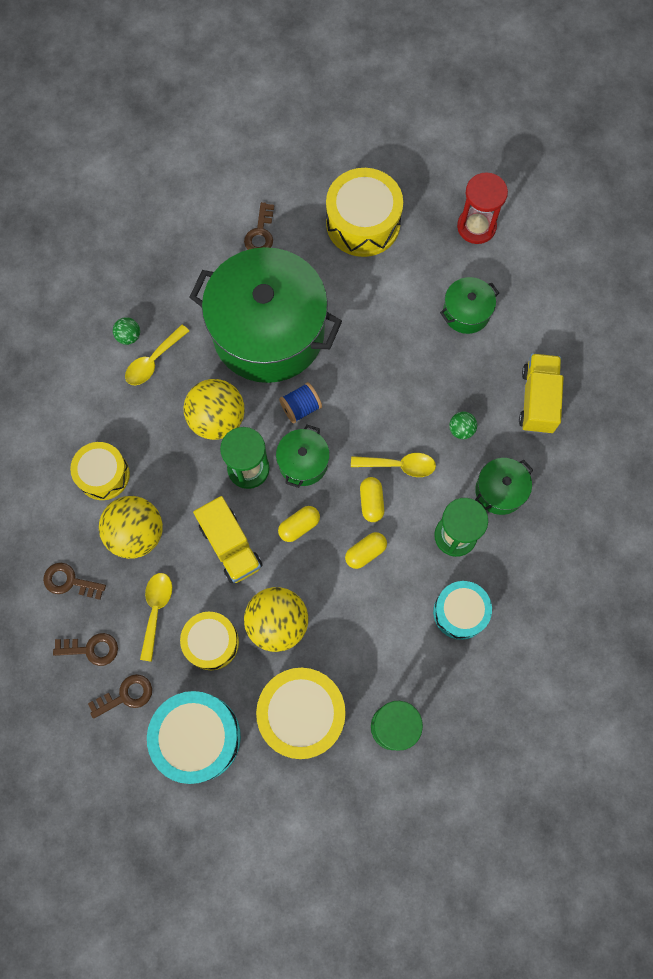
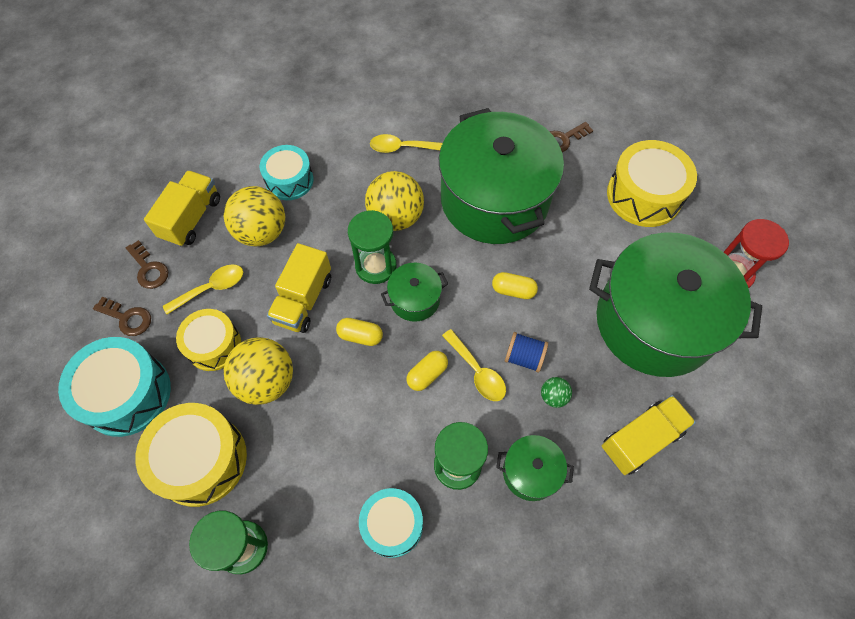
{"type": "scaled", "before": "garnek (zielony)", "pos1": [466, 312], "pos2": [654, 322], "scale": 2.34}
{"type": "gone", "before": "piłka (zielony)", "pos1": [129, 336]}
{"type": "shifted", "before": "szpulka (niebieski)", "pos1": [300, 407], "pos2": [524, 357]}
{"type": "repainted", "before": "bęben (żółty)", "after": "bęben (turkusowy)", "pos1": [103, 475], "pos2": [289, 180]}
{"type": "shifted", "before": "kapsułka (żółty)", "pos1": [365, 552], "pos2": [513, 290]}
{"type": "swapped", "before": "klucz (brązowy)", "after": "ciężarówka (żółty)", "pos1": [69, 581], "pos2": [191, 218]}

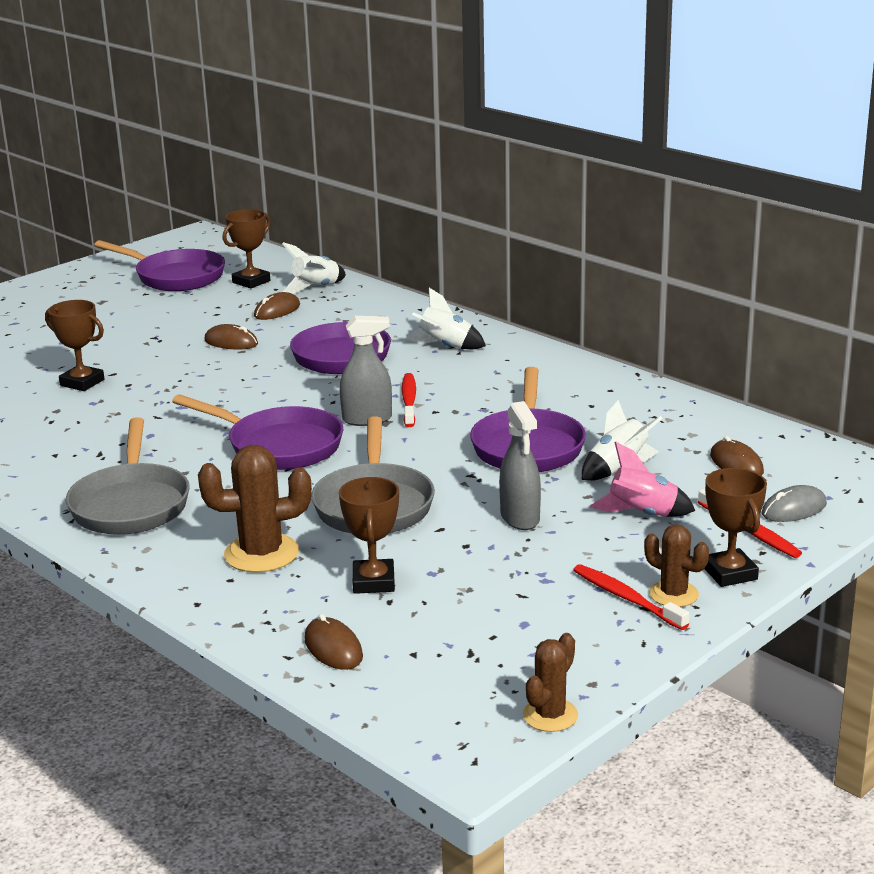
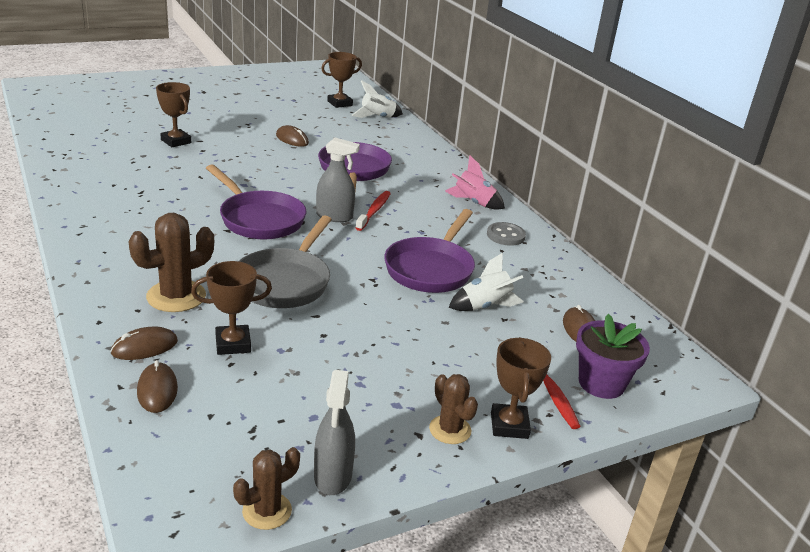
{"type": "gone", "before": "patelnia (fioletowy)", "pos1": [175, 277]}
{"type": "gone", "before": "rakieta (biały)", "pos1": [445, 346]}
{"type": "shifted", "before": "myszka (brązowy)", "pos1": [277, 310], "pos2": [144, 347]}
{"type": "shifted", "before": "spryskiwacz (szary)", "pos1": [520, 518], "pos2": [333, 476]}
{"type": "gone", "before": "patelnia (szary)", "pos1": [131, 504]}
{"type": "shifted", "before": "rakieta (różowy)", "pos1": [642, 514], "pos2": [473, 203]}
{"type": "rotated", "before": "kaktus (brązowy)", "pos1": [261, 554], "pos2": [176, 296], "turn": -45}
{"type": "rotated", "before": "puchar (brązowy)", "pos1": [373, 582], "pos2": [233, 344], "turn": 60}
{"type": "swapped", "before": "myszka (szary)", "after": "doniczka (fioletowy)", "pos1": [794, 509], "pos2": [601, 383]}
{"type": "gone", "before": "szczoteczka do zębów (czerwony)", "pos1": [626, 598]}
{"type": "new", "after": "guzik (szary)", "pos2": [505, 235]}

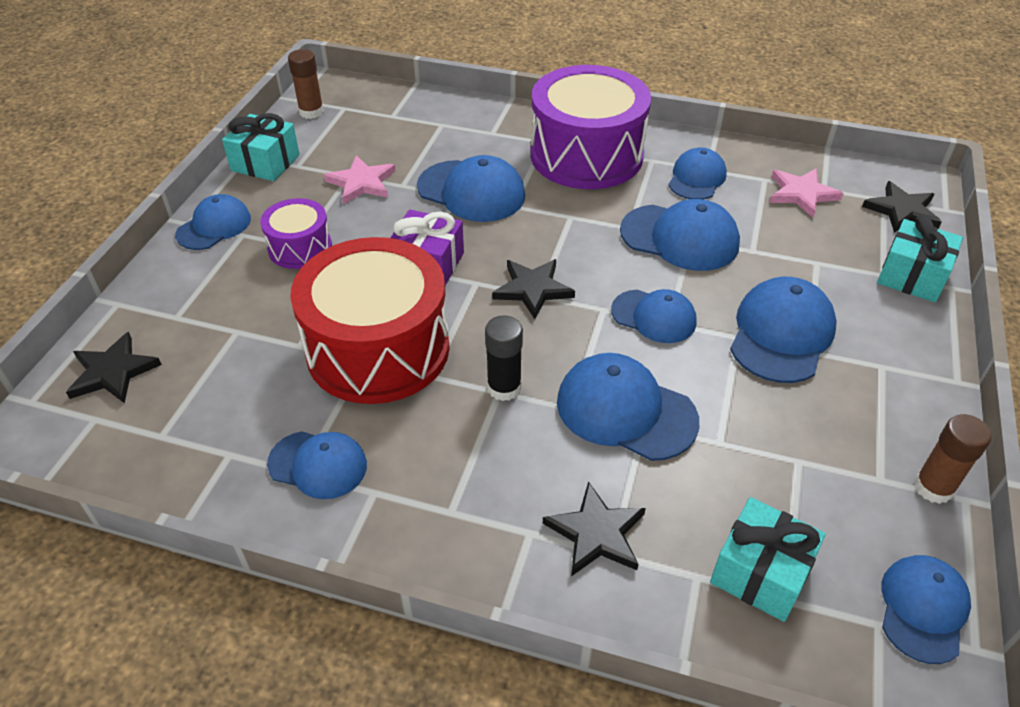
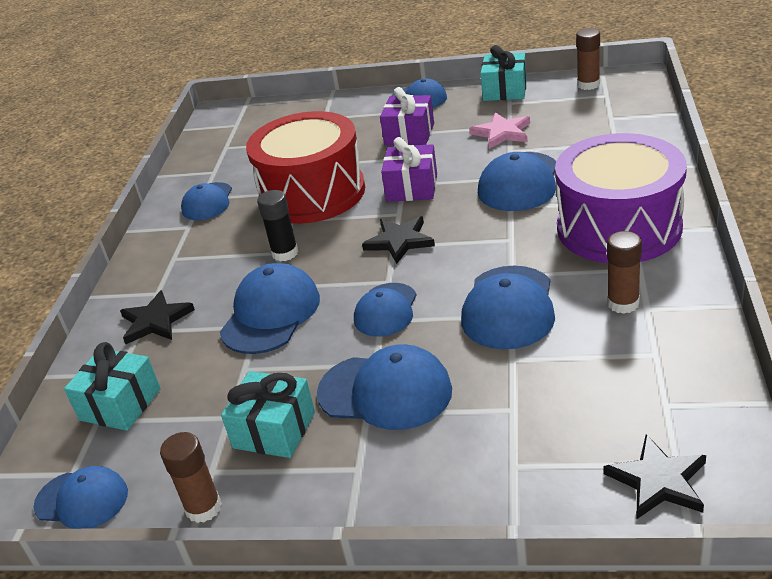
{"type": "swapped", "before": "czapka (niebieski)", "after": "klej w sztyfcie (brązowy)", "pos1": [696, 178], "pos2": [623, 303]}
{"type": "gone", "before": "gwiazda (różowy)", "pos1": [801, 194]}
{"type": "swapped", "before": "bęben (fioletowy)", "after": "prezent (fioletowy)", "pos1": [300, 248], "pos2": [409, 134]}
{"type": "shifted", "before": "prezent (turkusowy)", "pos1": [912, 276], "pos2": [274, 430]}
{"type": "gone", "before": "gwiazda (czarny)", "pos1": [113, 372]}

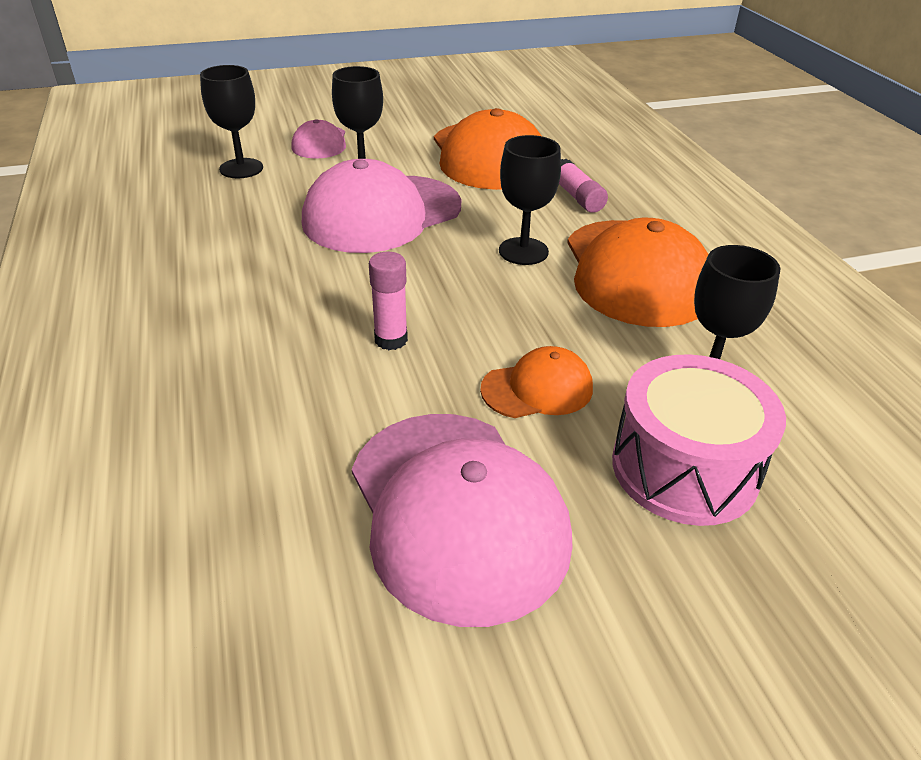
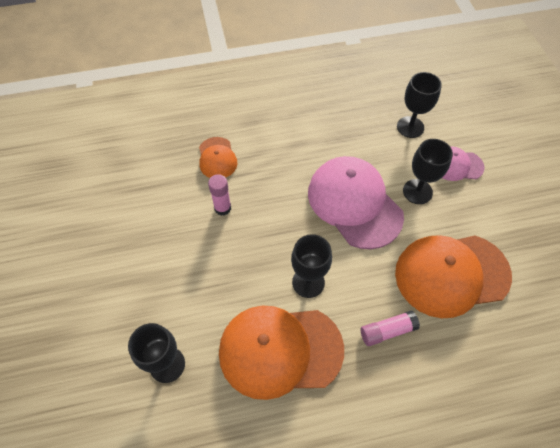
{"type": "shifted", "before": "czapka (pomarańczowy)", "pos1": [537, 389], "pos2": [217, 158]}
{"type": "gone", "before": "bęben (różowy)", "pos1": [684, 468]}
{"type": "gone", "before": "czapka (różowy)", "pos1": [457, 512]}

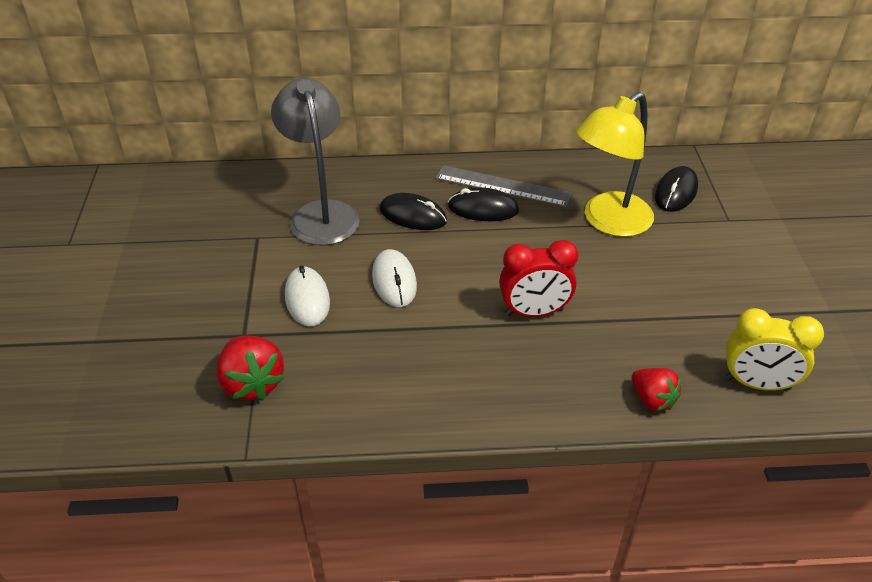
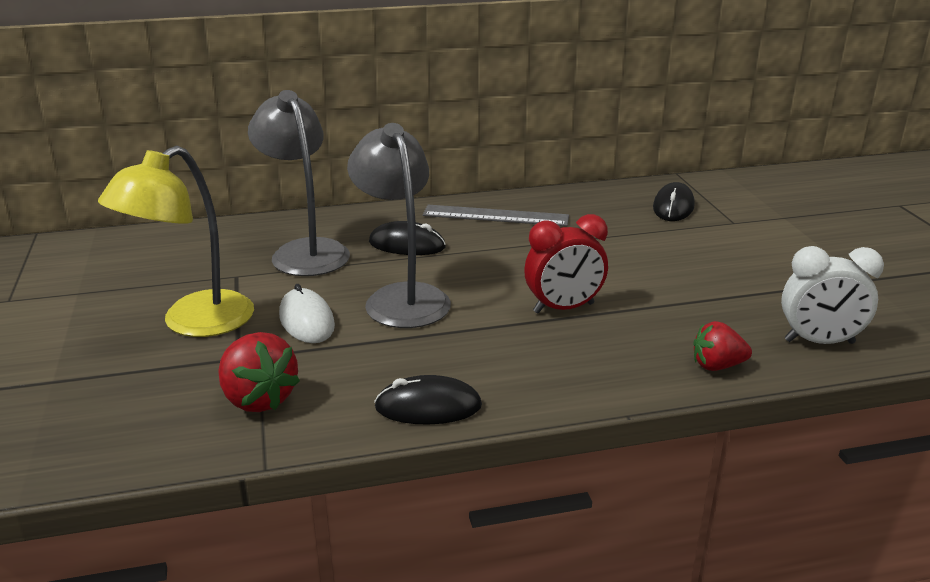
{"type": "shifted", "before": "lampka (żółty)", "pos1": [608, 222], "pos2": [193, 323]}
{"type": "shifted", "before": "myszka (czarny)", "pos1": [483, 209], "pos2": [428, 407]}
{"type": "swapped", "before": "myszka (biały)", "after": "lampka (szary)", "pos1": [394, 281], "pos2": [402, 297]}
{"type": "repainted", "before": "budzik (żółty)", "after": "budzik (biały)", "pos1": [757, 383], "pos2": [819, 342]}
{"type": "rotated", "before": "truskawka (czerwony)", "pos1": [652, 400], "pos2": [717, 366], "turn": 135}

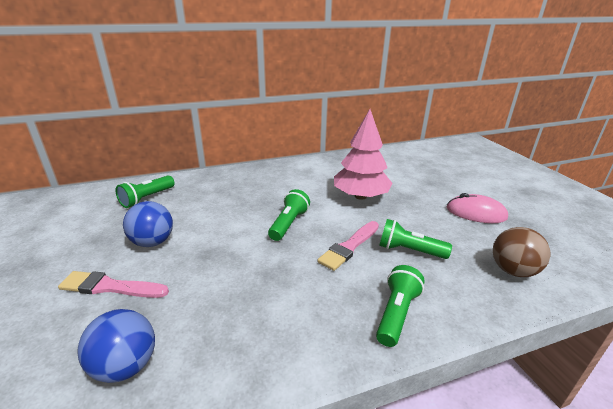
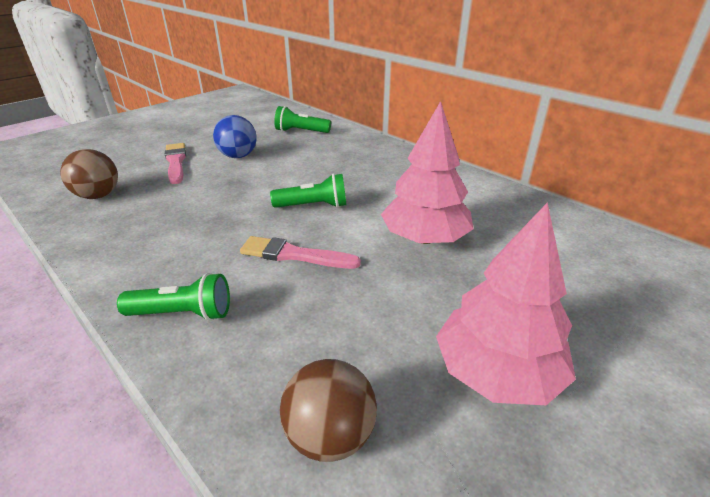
{"type": "swapped", "before": "myszka (różowy)", "after": "drzewko (różowy)", "pos1": [476, 213], "pos2": [496, 372]}
{"type": "gone", "before": "latarka (zielony)", "pos1": [409, 250]}
{"type": "repainted", "before": "piłka (niebieski)", "after": "piłka (brązowy)", "pos1": [126, 366], "pos2": [98, 196]}

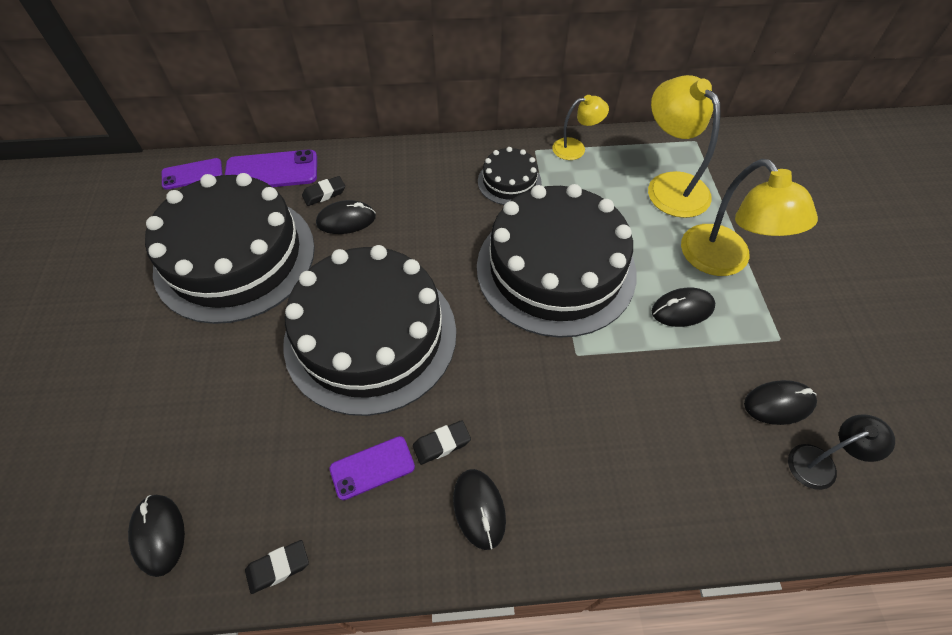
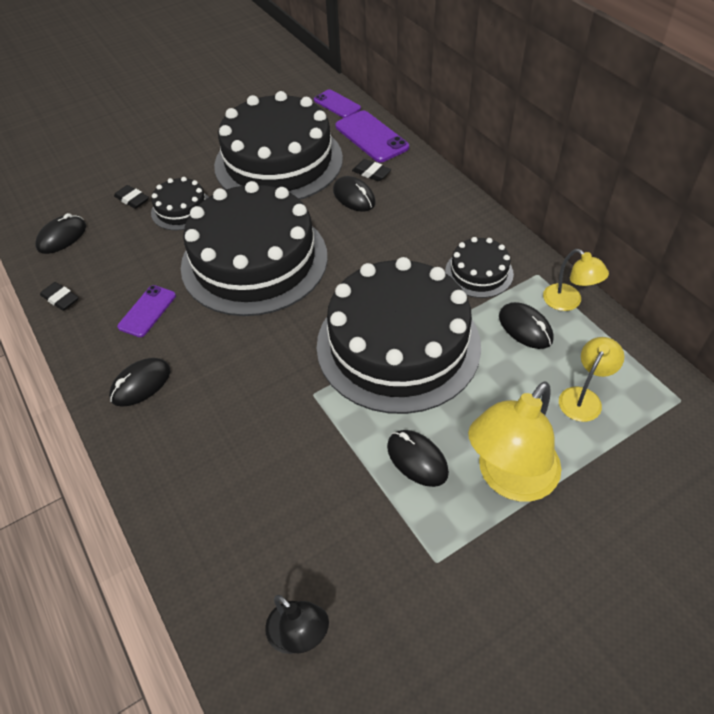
{"type": "scaled", "before": "lampka (żółty)", "pos1": [670, 185], "pos2": [584, 397], "scale": 0.55}
{"type": "shifted", "before": "myszka (czarny)", "pos1": [778, 404], "pos2": [525, 328]}
{"type": "shifted", "before": "gumka do mazania (czarny)", "pos1": [441, 444], "pos2": [132, 199]}
{"type": "rotated", "before": "telefon (fioletowy)", "pos1": [372, 467], "pos2": [147, 311], "turn": 75}
{"type": "new", "after": "tort (czarny)", "pos2": [181, 209]}

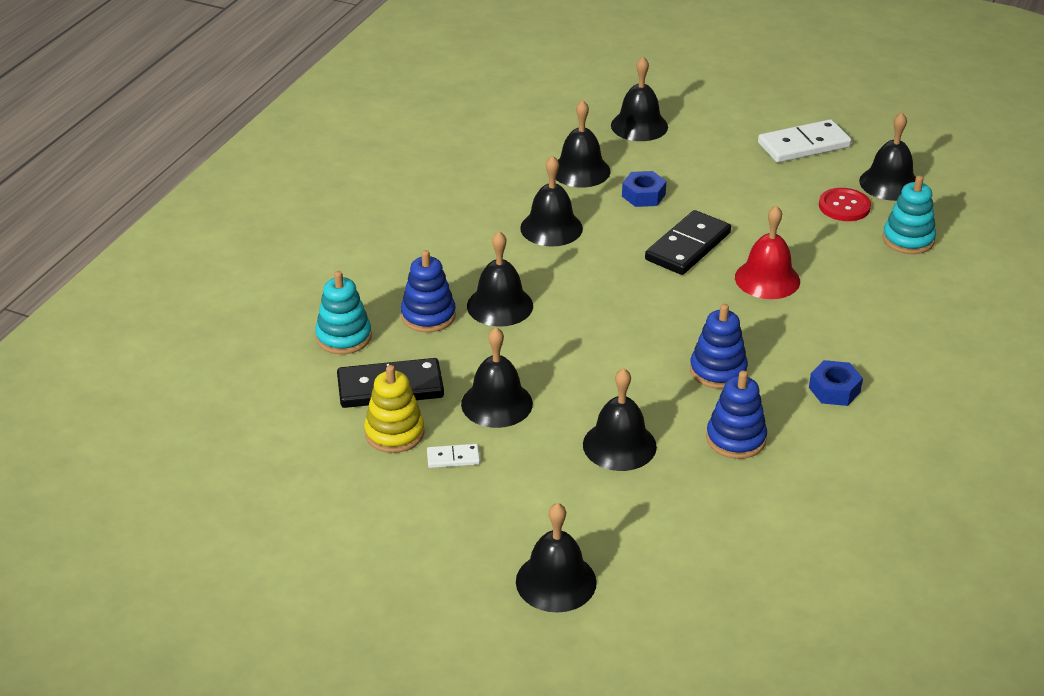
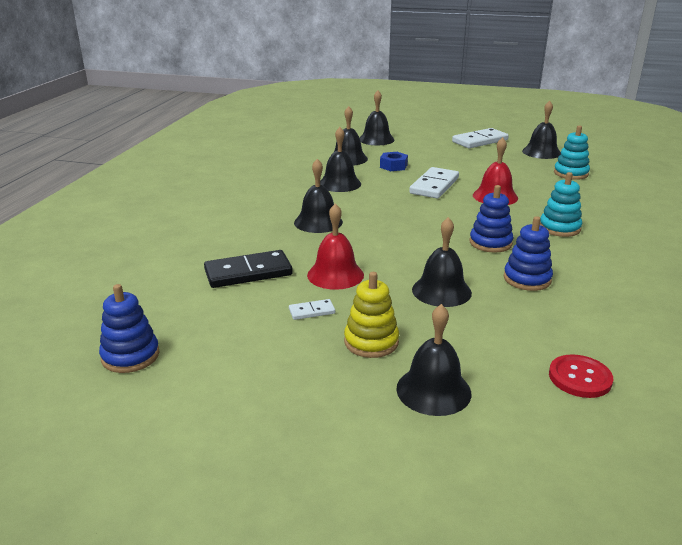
{"type": "shifted", "before": "guzik (czerwony)", "pos1": [844, 206], "pos2": [580, 378]}
{"type": "repainted", "before": "kostka domina (czarny)", "after": "kostka domina (biały)", "pos1": [687, 246], "pos2": [434, 186]}
{"type": "shifted", "before": "zabawka nakładanka (niebieski)", "pos1": [428, 316], "pos2": [130, 356]}
{"type": "shifted", "before": "zabawka nakładanka (turkusowy)", "pos1": [344, 337], "pos2": [559, 228]}
{"type": "repainted", "before": "dzwonek (czarny)", "after": "dzwonek (czerwony)", "pos1": [497, 403], "pos2": [335, 275]}
{"type": "gone", "before": "nakrętka (niebieski)", "pos1": [834, 390]}
{"type": "shifted", "before": "zabawka nakładanka (żółty)", "pos1": [394, 433], "pos2": [371, 342]}

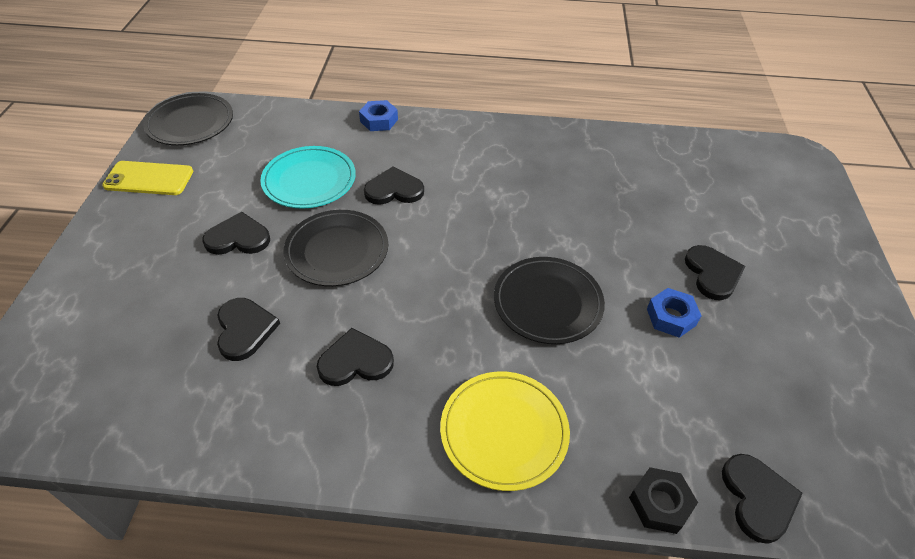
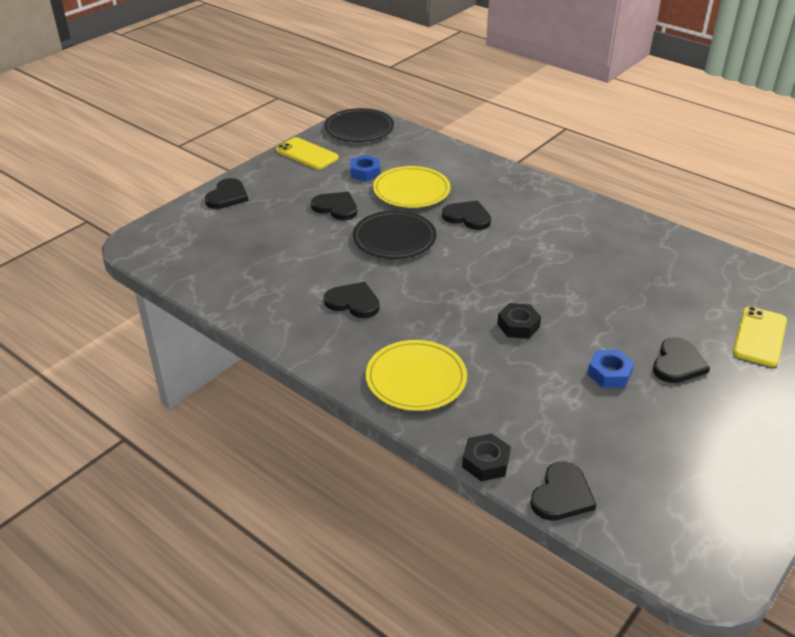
{"type": "shifted", "before": "nakrętka (niebieski)", "pos1": [379, 120], "pos2": [365, 172]}
{"type": "repainted", "before": "talerz (turkusowy)", "after": "talerz (żółty)", "pos1": [309, 180], "pos2": [411, 190]}
{"type": "swapped", "before": "talerz (czarny)", "after": "nakrętka (czarny)", "pos1": [547, 302], "pos2": [518, 325]}
{"type": "shifted", "before": "serce (czarny)", "pos1": [244, 329], "pos2": [227, 196]}
{"type": "new", "after": "telefon (żółty)", "pos2": [760, 336]}

